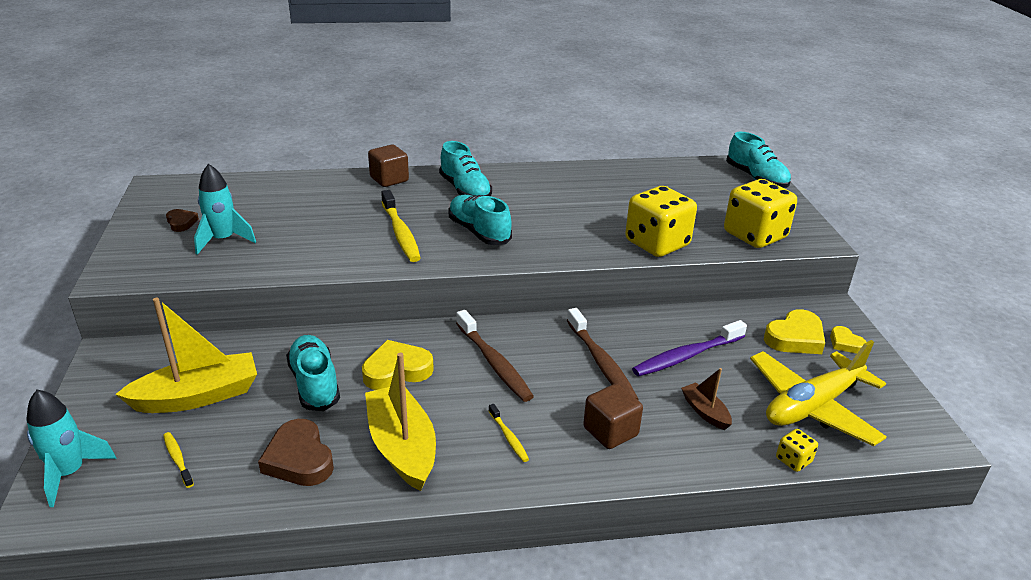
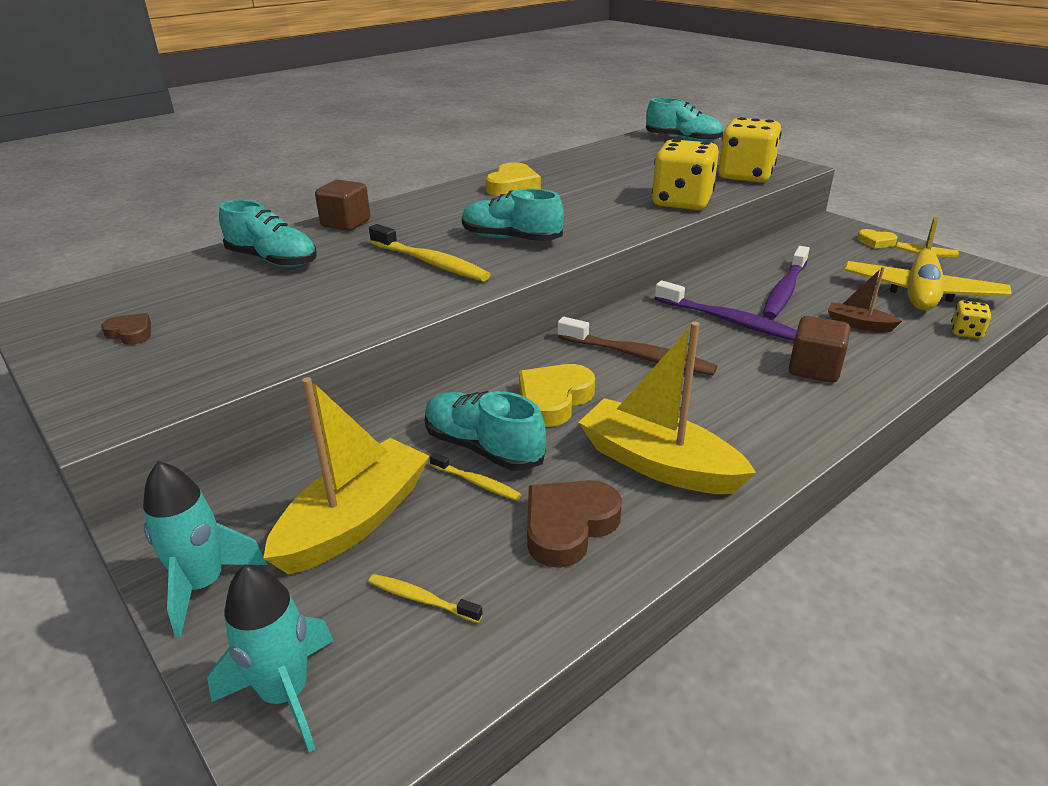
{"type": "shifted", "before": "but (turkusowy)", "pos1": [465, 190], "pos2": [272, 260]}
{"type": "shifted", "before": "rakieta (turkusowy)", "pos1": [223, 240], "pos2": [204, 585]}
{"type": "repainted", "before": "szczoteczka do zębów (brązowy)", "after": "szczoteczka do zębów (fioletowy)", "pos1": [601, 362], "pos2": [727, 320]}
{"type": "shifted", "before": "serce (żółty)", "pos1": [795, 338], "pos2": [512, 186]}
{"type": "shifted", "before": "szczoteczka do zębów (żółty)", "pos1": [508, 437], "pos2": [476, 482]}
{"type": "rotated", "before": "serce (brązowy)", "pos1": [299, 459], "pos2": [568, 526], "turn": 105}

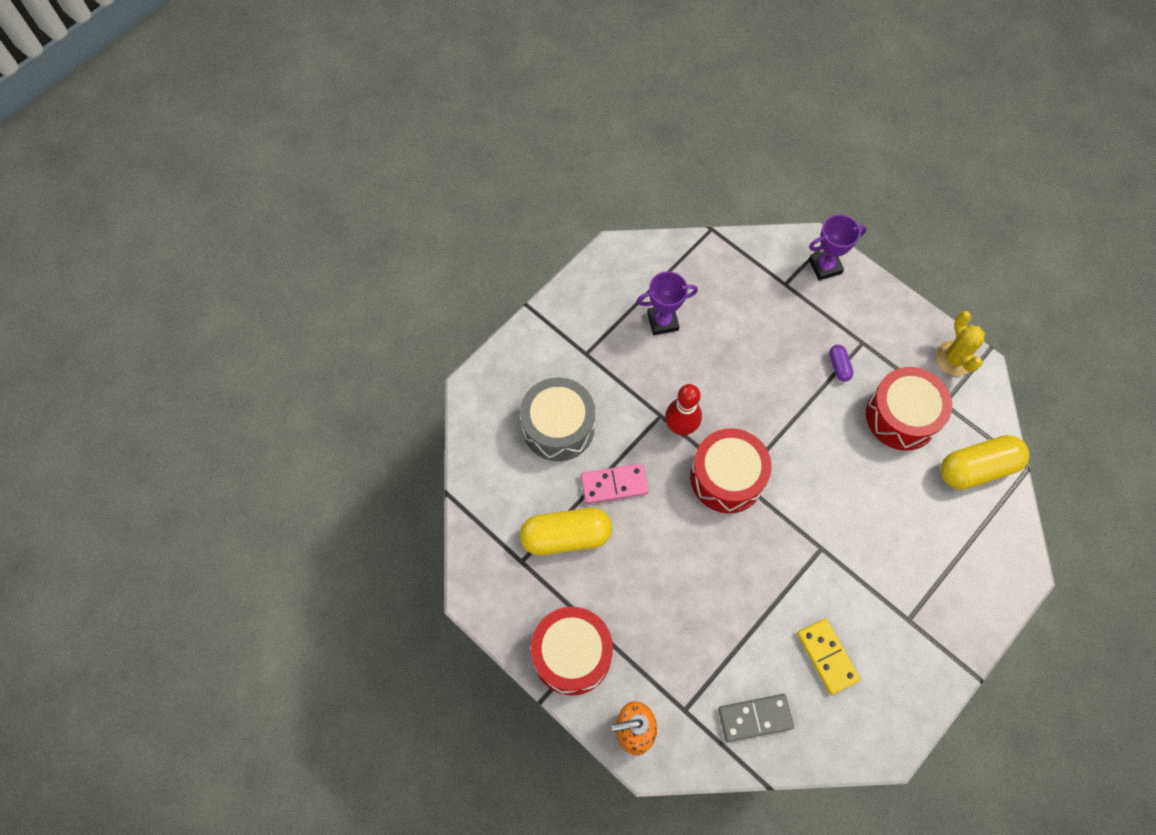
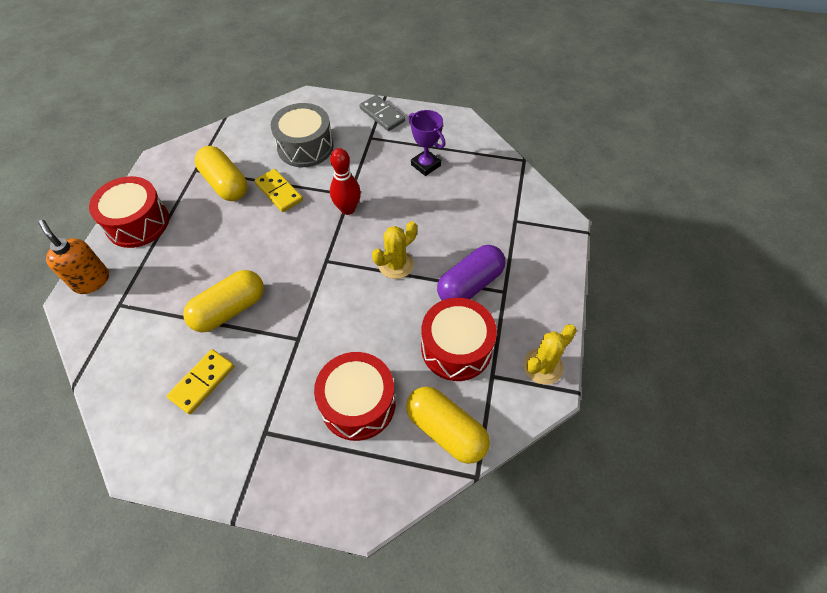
{"type": "gone", "before": "puchar (fioletowy)", "pos1": [825, 266]}
{"type": "scaled", "before": "kapsułka (fioletowy)", "pos1": [839, 366], "pos2": [470, 284], "scale": 2.19}
{"type": "shifted", "before": "bęben (czerwony)", "pos1": [727, 477], "pos2": [358, 403]}
{"type": "repainted", "before": "kostka domina (różowy)", "after": "kostka domina (żółty)", "pos1": [614, 484], "pos2": [279, 192]}
{"type": "shifted", "before": "kostka domina (szary)", "pos1": [755, 718], "pos2": [382, 115]}
{"type": "new", "after": "kaktus (żółty)", "pos2": [396, 264]}
{"type": "new", "after": "kapsułka (żółty)", "pos2": [229, 309]}

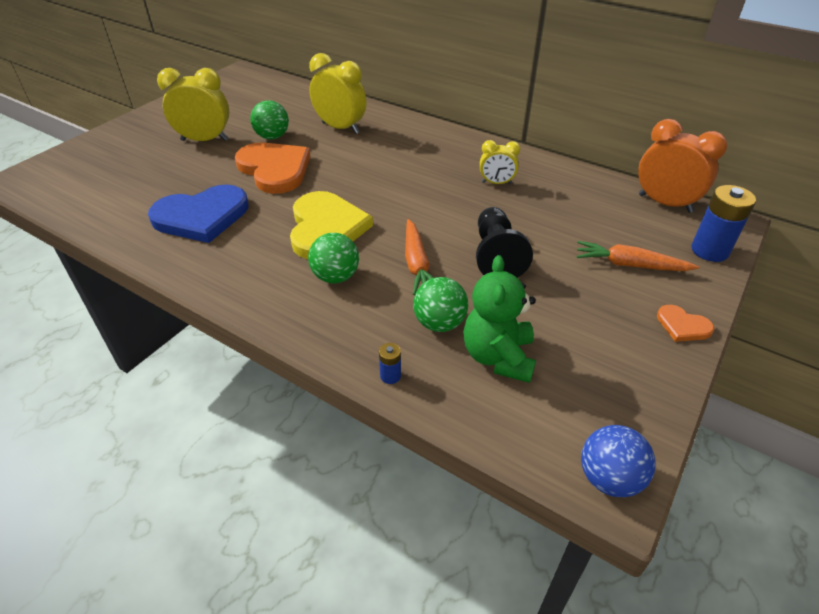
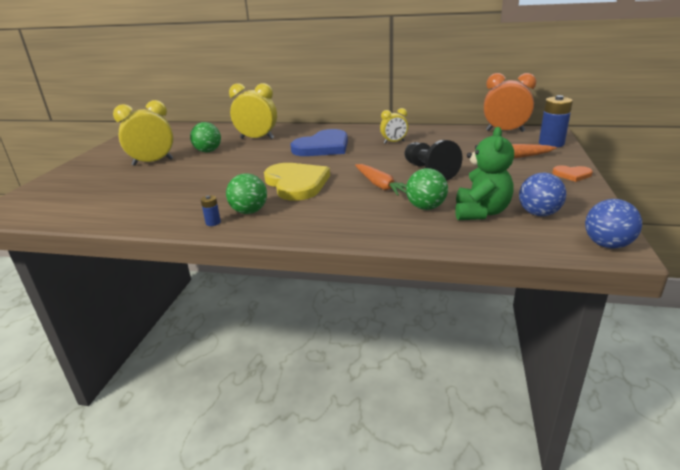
{"type": "gone", "before": "serce (pomarańczowy)", "pos1": [274, 169]}
{"type": "shifted", "before": "serce (niebieski)", "pos1": [201, 216], "pos2": [323, 147]}
{"type": "shifted", "before": "piłka (zielony)", "pos1": [336, 277], "pos2": [249, 211]}
{"type": "rotated", "before": "miś (zielony)", "pos1": [498, 357], "pos2": [481, 212], "turn": -150}
{"type": "shifted", "before": "bateria (niebieski)", "pos1": [390, 376], "pos2": [213, 222]}
{"type": "new", "after": "piłka (niebieski)", "pos2": [538, 213]}

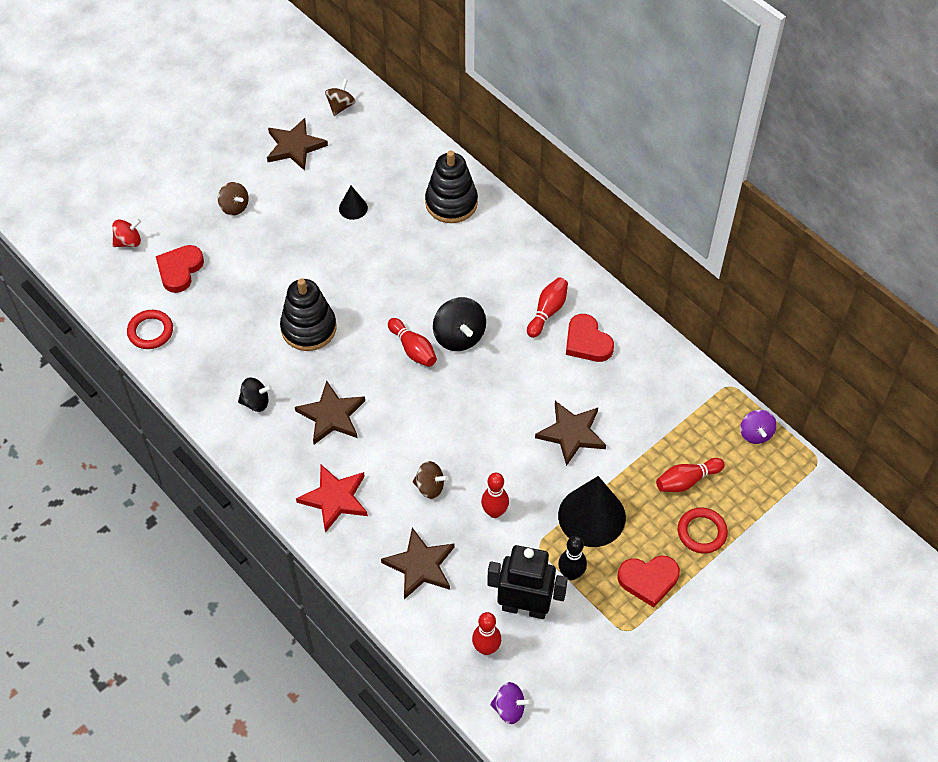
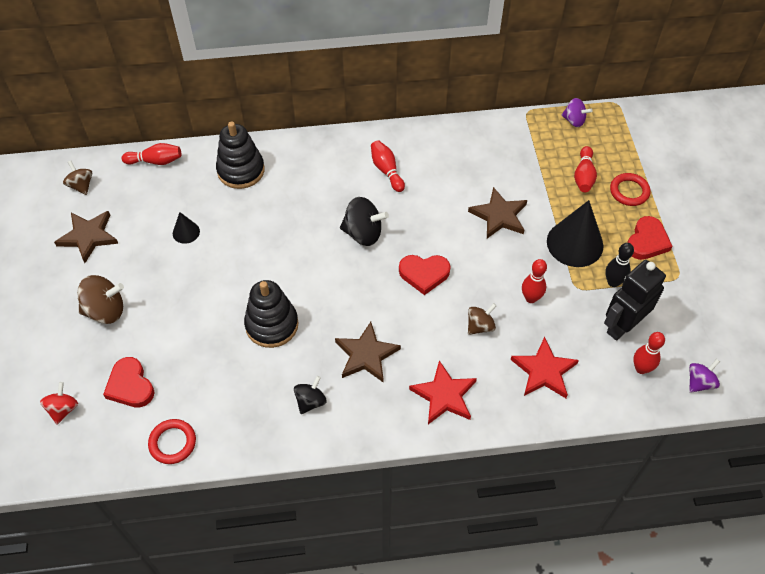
{"type": "scaled", "before": "bączek (brązowy)", "pos1": [234, 207], "pos2": [105, 310], "scale": 1.57}
{"type": "shifted", "before": "serce (czerwony)", "pos1": [587, 342], "pos2": [424, 274]}
{"type": "shifted", "before": "kręgiel (czerwony)", "pos1": [413, 349], "pos2": [155, 161]}
{"type": "repainted", "before": "gwiazda (brązowy)", "after": "gwiazda (czerwony)", "pos1": [420, 565], "pos2": [544, 371]}

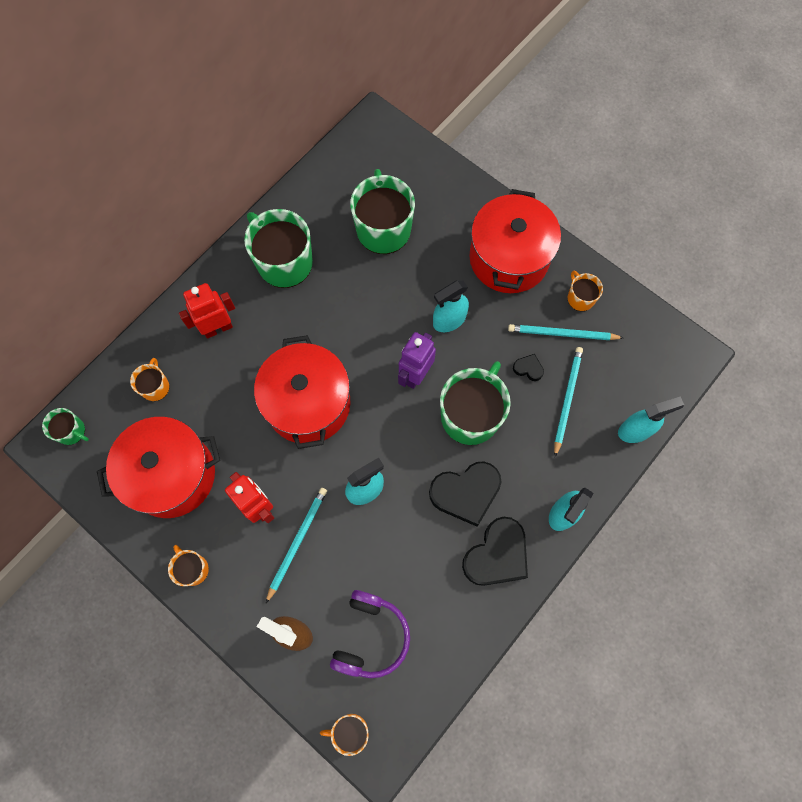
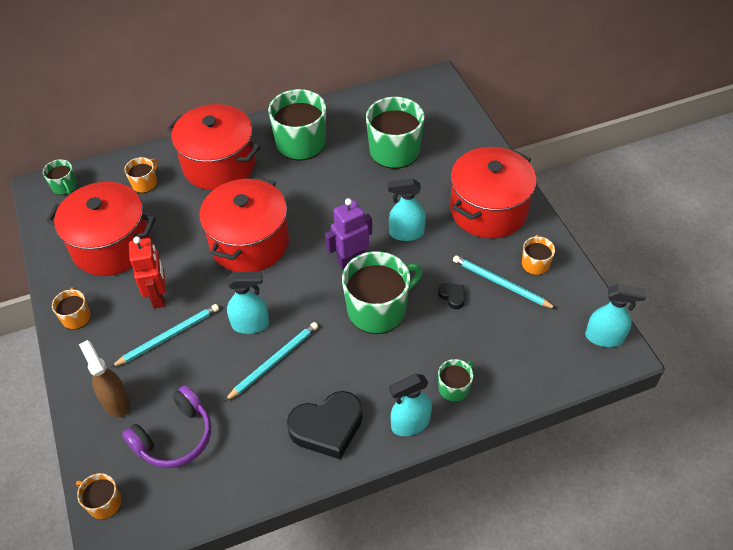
{"type": "swapped", "before": "robot (czerwony)", "after": "garnek (czerwony)", "pos1": [218, 328], "pos2": [219, 165]}
{"type": "shifted", "before": "ołówek (turkusowy)", "pos1": [567, 399], "pos2": [274, 361]}
{"type": "shifted", "before": "spryskiwacz (turkusowy)", "pos1": [635, 430], "pos2": [604, 337]}
{"type": "gone", "before": "serce (czarny)", "pos1": [465, 493]}
{"type": "new", "after": "kubek (zielony)", "pos2": [454, 387]}

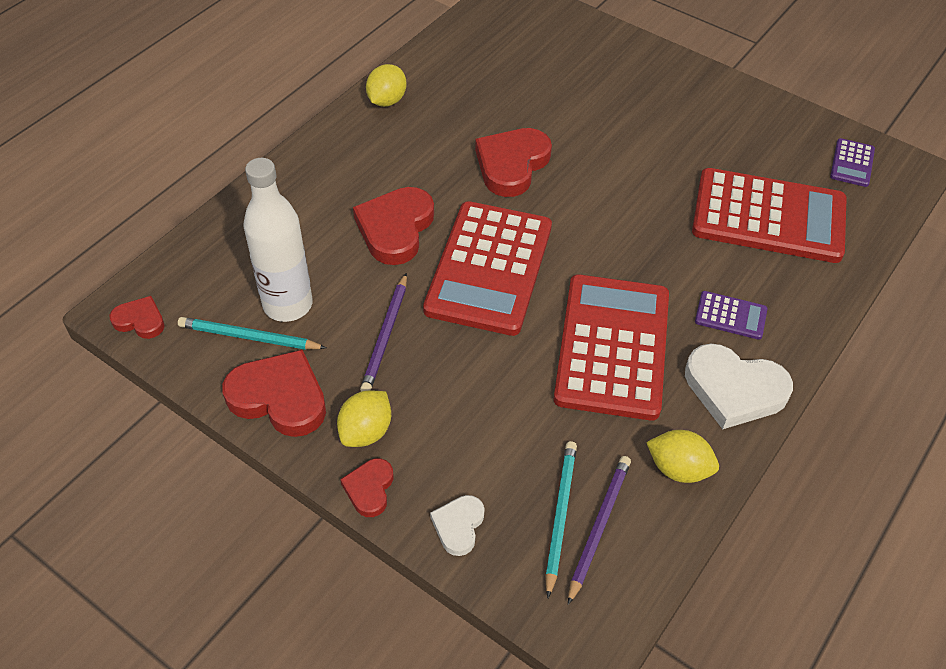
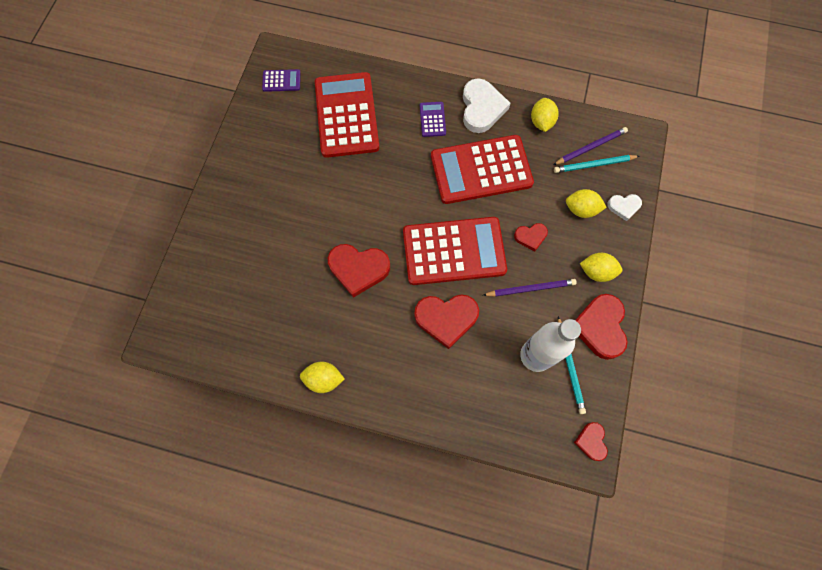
{"type": "rotated", "before": "ołówek (fioletowy)", "pos1": [598, 526], "pos2": [590, 147], "turn": 150}
{"type": "shifted", "before": "serce (czerwony)", "pos1": [369, 489], "pos2": [530, 237]}
{"type": "new", "after": "cytryna (żółty)", "pos2": [581, 209]}

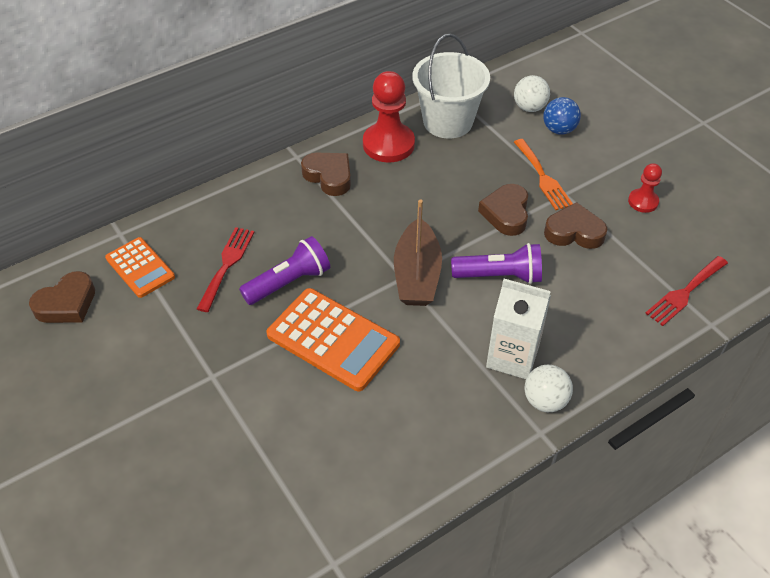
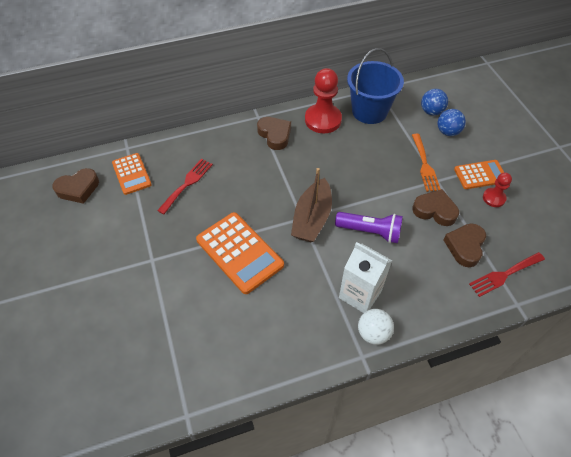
{"type": "repainted", "before": "wiadro (biały)", "after": "wiadro (niebieski)", "pos1": [448, 122], "pos2": [369, 111]}
{"type": "repainted", "before": "piłka (biały)", "after": "piłka (niebieski)", "pos1": [529, 107], "pos2": [431, 111]}
{"type": "shifted", "before": "serce (brązowy)", "pos1": [506, 213], "pos2": [465, 246]}
{"type": "gone", "before": "latarka (fioletowy)", "pos1": [289, 282]}
{"type": "new", "after": "kalkulator (pomarańczowy)", "pos2": [480, 175]}

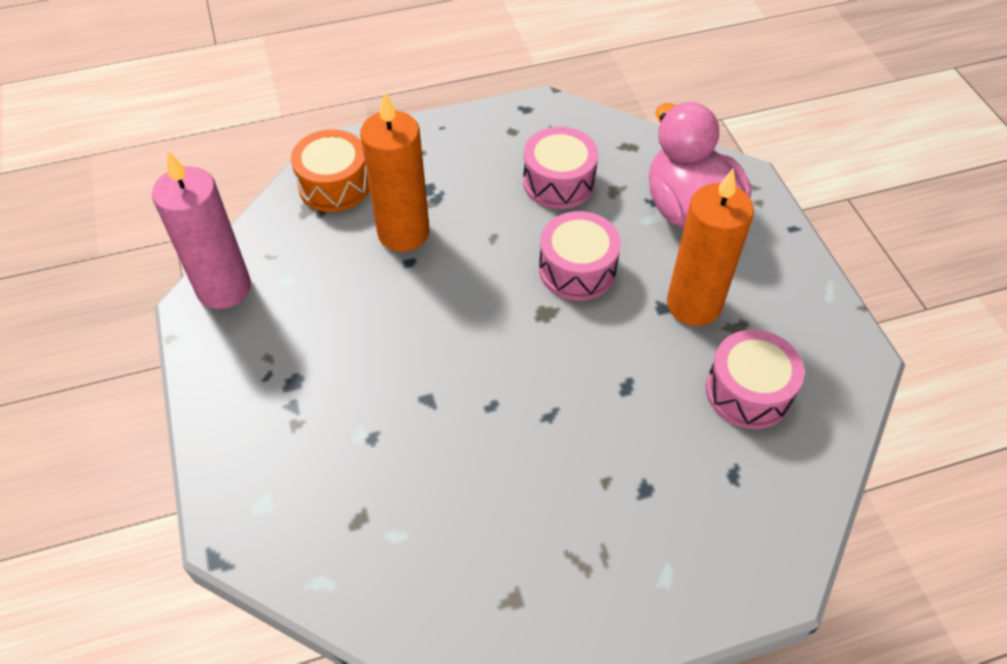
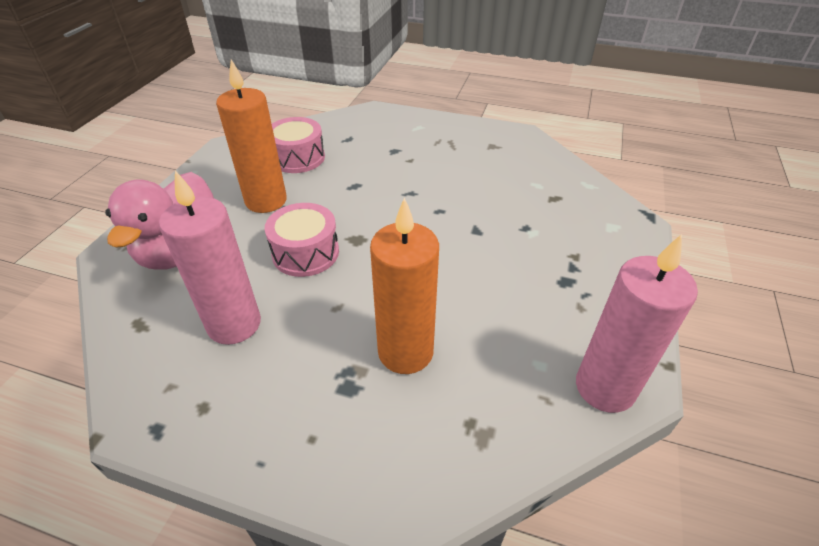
{"type": "swapped", "before": "bęben (różowy)", "after": "świeca (różowy)", "pos1": [558, 182], "pos2": [234, 324]}
{"type": "gone", "before": "bęben (pomarańczowy)", "pos1": [334, 185]}

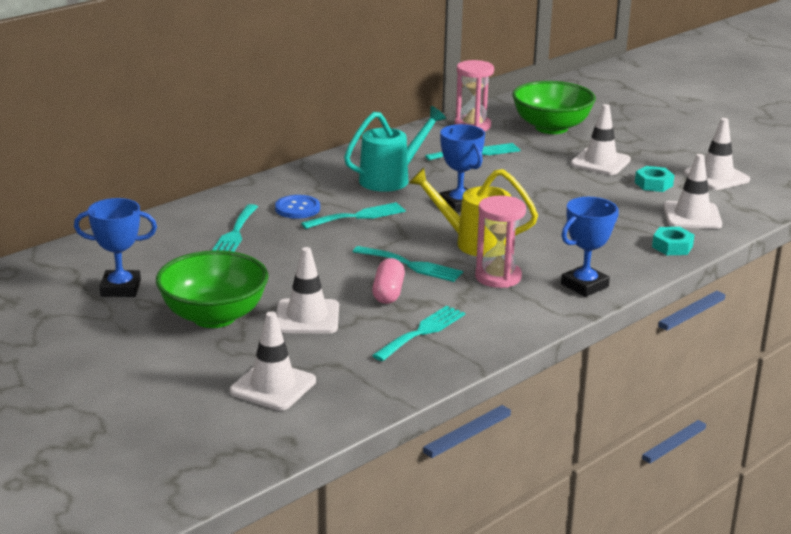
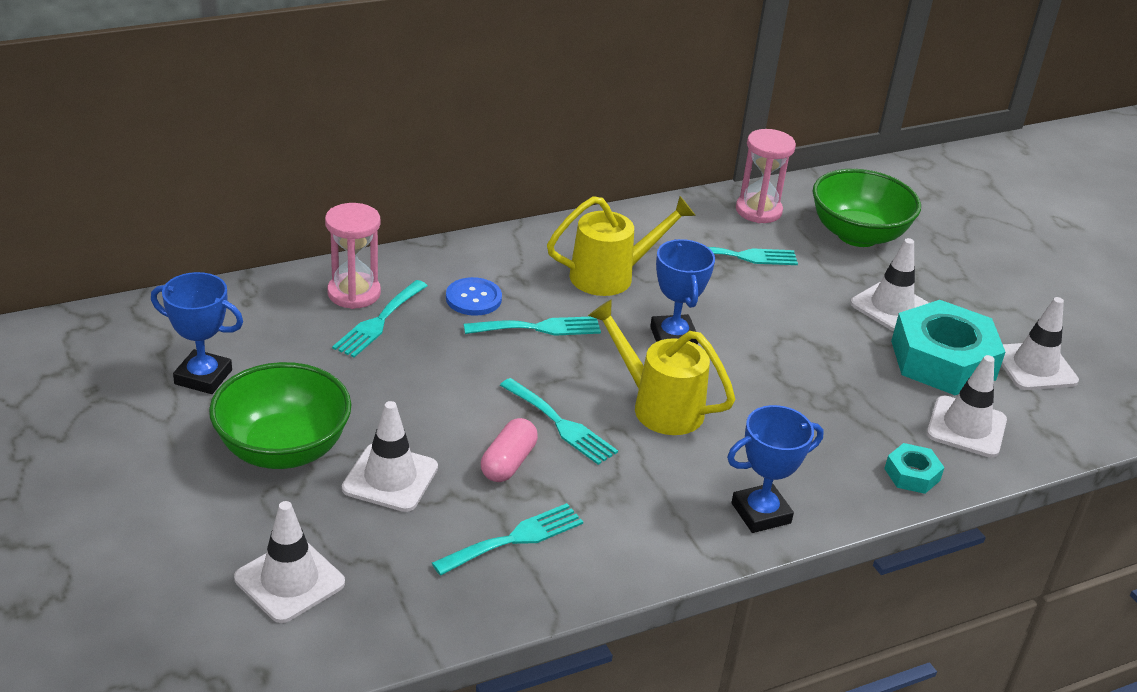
{"type": "repainted", "before": "konewka (turkusowy)", "after": "konewka (żółty)", "pos1": [390, 179], "pos2": [611, 276]}
{"type": "scaled", "before": "nakrętka (turkusowy)", "pos1": [653, 184], "pos2": [943, 360], "scale": 2.17}
{"type": "shifted", "before": "klepsydra (różowy)", "pos1": [498, 277], "pos2": [354, 293]}

